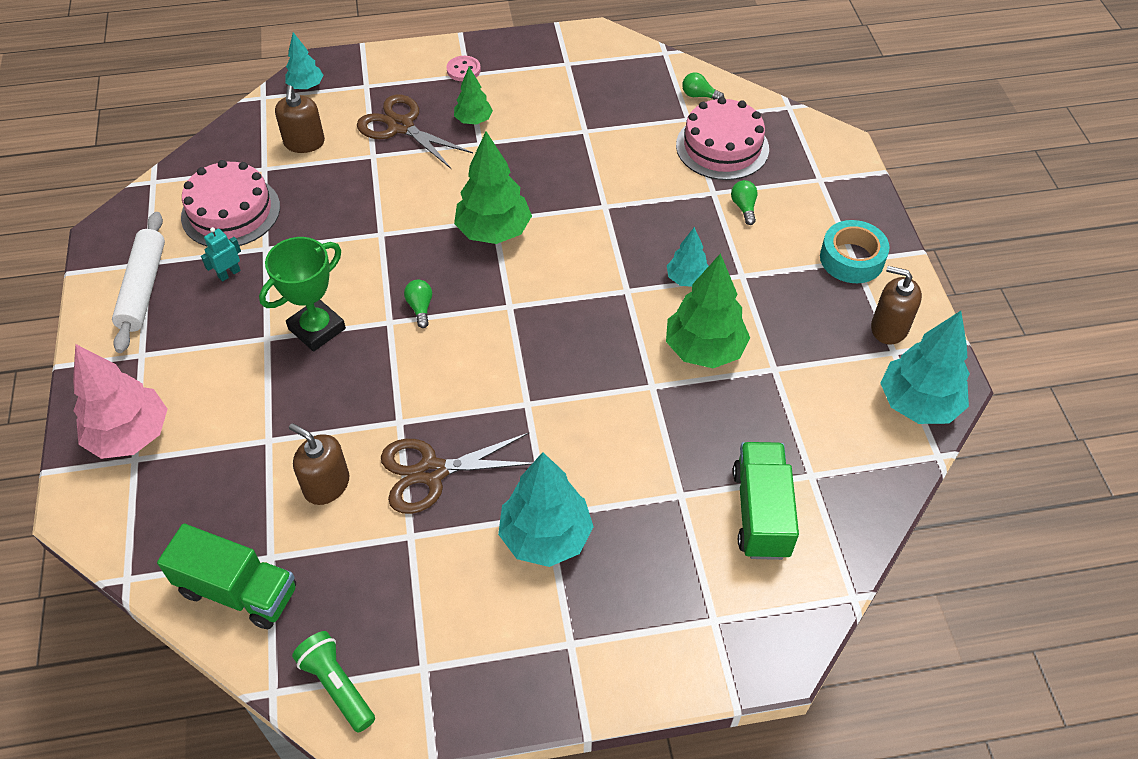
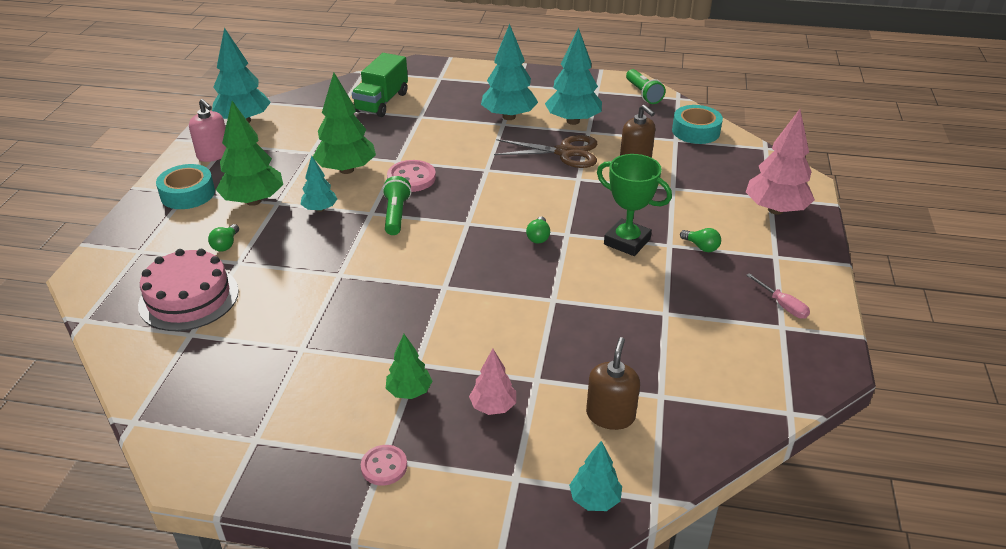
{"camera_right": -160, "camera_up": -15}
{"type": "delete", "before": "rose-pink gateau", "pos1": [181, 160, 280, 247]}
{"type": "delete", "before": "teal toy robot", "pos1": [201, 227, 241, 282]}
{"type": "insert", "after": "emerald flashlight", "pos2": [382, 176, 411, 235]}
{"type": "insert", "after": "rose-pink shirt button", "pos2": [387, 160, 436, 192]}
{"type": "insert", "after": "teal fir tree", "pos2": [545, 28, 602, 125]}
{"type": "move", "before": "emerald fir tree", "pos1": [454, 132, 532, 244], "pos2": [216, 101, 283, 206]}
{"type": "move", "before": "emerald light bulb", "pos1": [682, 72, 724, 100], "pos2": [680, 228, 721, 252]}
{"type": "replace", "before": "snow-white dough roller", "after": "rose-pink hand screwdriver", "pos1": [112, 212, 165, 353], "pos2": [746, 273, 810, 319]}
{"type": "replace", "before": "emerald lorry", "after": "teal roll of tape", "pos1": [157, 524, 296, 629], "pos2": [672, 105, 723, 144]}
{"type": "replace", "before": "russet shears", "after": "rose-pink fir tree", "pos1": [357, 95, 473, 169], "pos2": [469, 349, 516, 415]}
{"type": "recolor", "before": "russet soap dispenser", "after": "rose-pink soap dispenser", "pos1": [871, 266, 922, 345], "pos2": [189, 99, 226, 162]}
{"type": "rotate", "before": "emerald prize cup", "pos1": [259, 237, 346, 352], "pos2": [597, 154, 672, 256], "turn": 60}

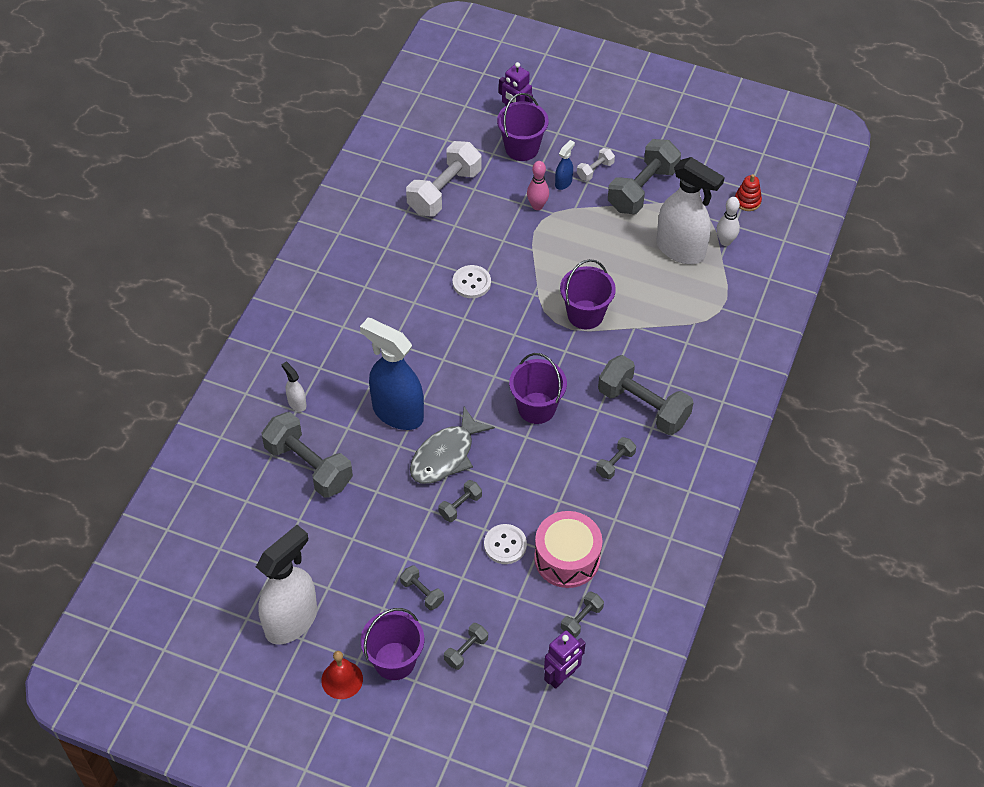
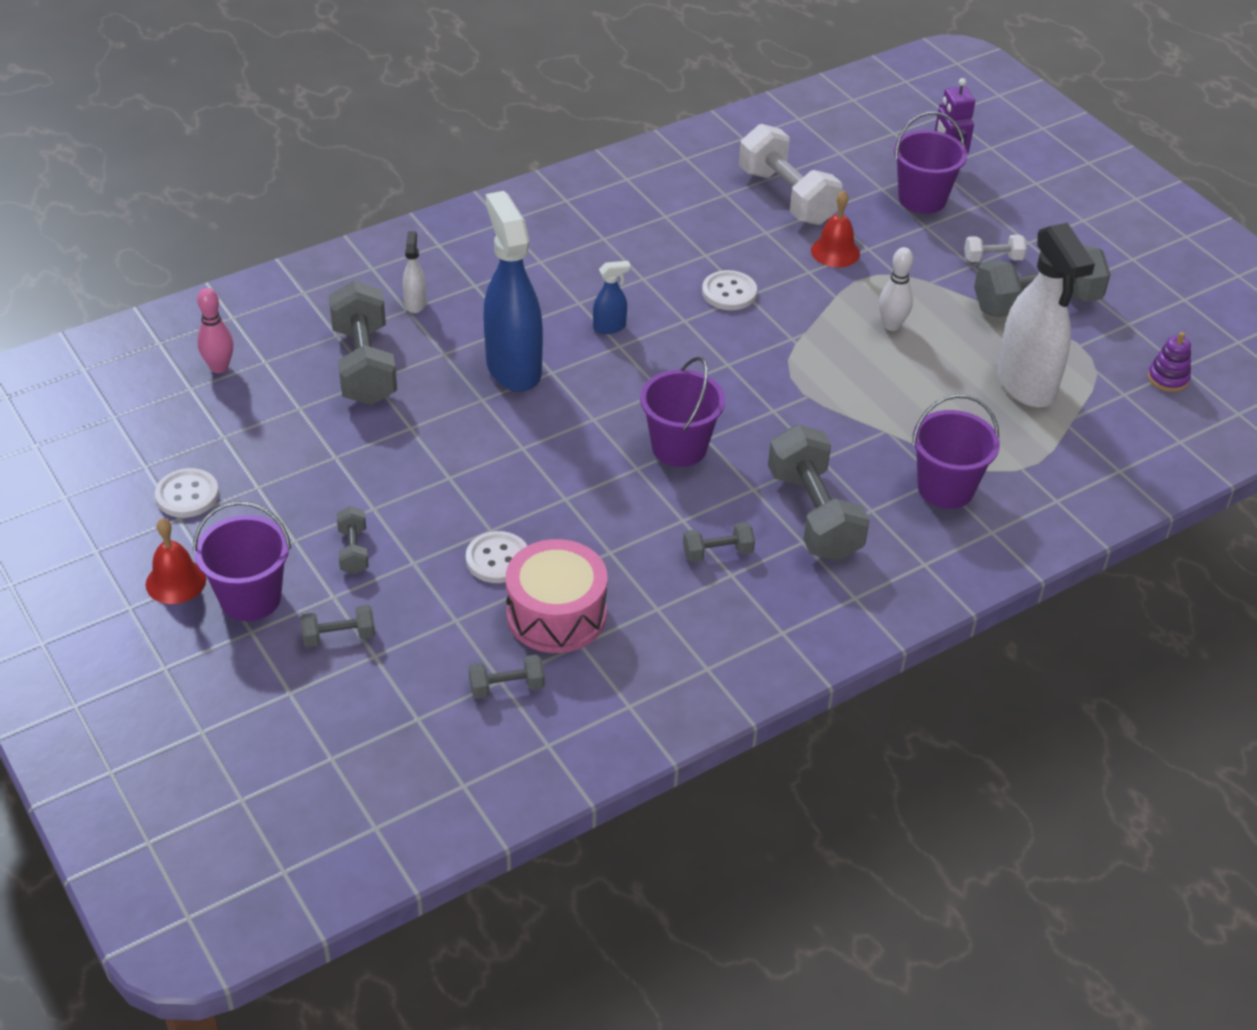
{"camera_right": 35, "camera_up": -10}
{"type": "delete", "before": "gray fish figure", "pos1": [410, 407, 495, 484]}
{"type": "delete", "before": "gray free weight", "pos1": [438, 480, 482, 522]}
{"type": "delete", "before": "purple toy robot", "pos1": [544, 630, 586, 689]}
{"type": "insert", "after": "red bell", "pos2": [811, 190, 860, 268]}
{"type": "move", "before": "rose-pink bowling pin", "pos1": [527, 161, 549, 210], "pos2": [197, 288, 233, 373]}
{"type": "move", "before": "blue sprayer", "pos1": [555, 140, 575, 190], "pos2": [593, 261, 631, 334]}
{"type": "move", "before": "purple bucket", "pos1": [560, 259, 616, 329], "pos2": [912, 394, 1000, 509]}
{"type": "move", "before": "snow-white bowling pin", "pos1": [717, 197, 740, 246], "pos2": [879, 247, 913, 331]}
{"type": "replace", "before": "snow-white sprayer", "after": "snow-white shirt button", "pos1": [256, 525, 317, 645], "pos2": [155, 468, 219, 518]}
{"type": "recolor", "before": "red stacking toy", "after": "purple stacking toy", "pos1": [735, 174, 762, 211], "pos2": [1148, 332, 1191, 392]}
{"type": "rotate", "before": "snow-white free weight", "pos1": [406, 141, 481, 216], "pos2": [739, 124, 842, 225], "turn": 75}

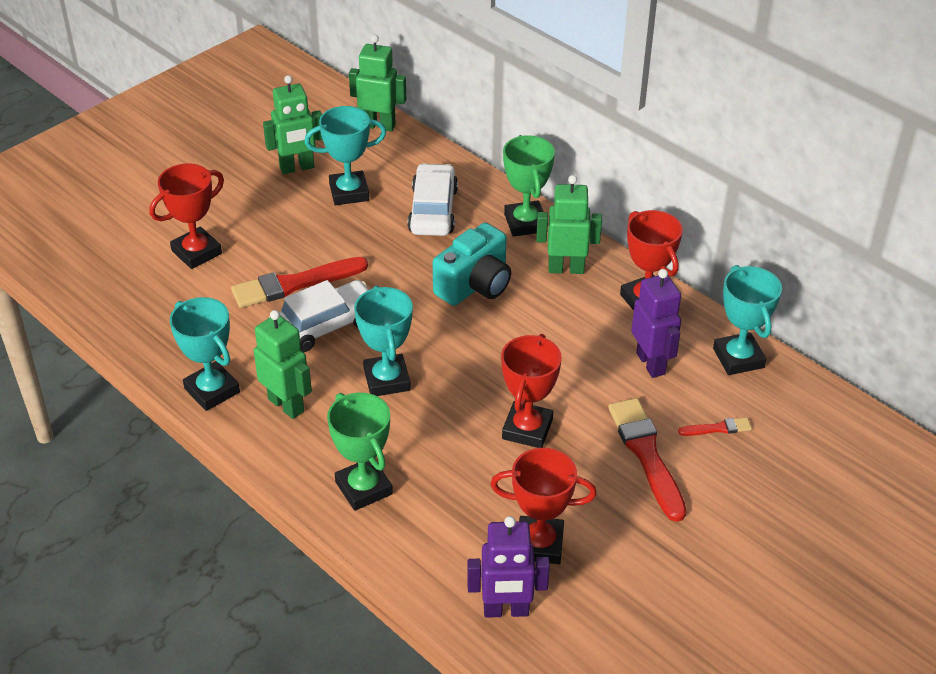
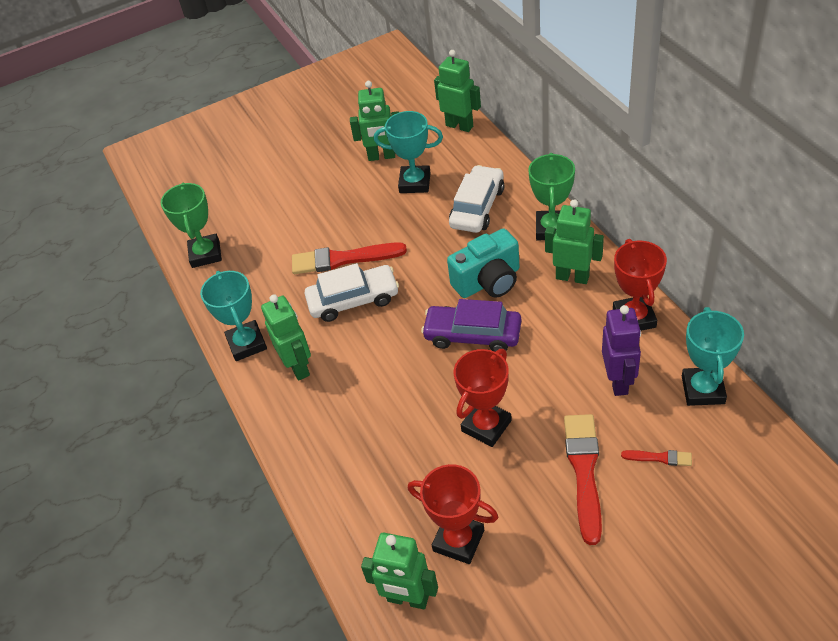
{"camera_right": 25, "camera_up": 5}
{"type": "delete", "before": "red prize cup", "pos1": [150, 163, 224, 269]}
{"type": "delete", "before": "teal prize cup", "pos1": [354, 285, 413, 396]}
{"type": "insert", "after": "purple car", "pos2": [421, 299, 521, 352]}
{"type": "move", "before": "emerald prize cup", "pos1": [327, 392, 393, 511], "pos2": [161, 183, 222, 268]}
{"type": "recolor", "before": "purple toy robot", "after": "emerald toy robot", "pos1": [467, 516, 550, 618], "pos2": [361, 533, 438, 609]}

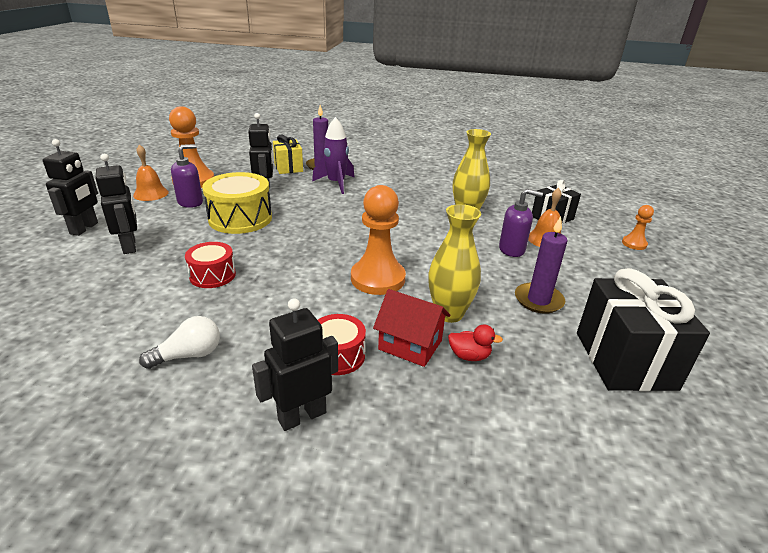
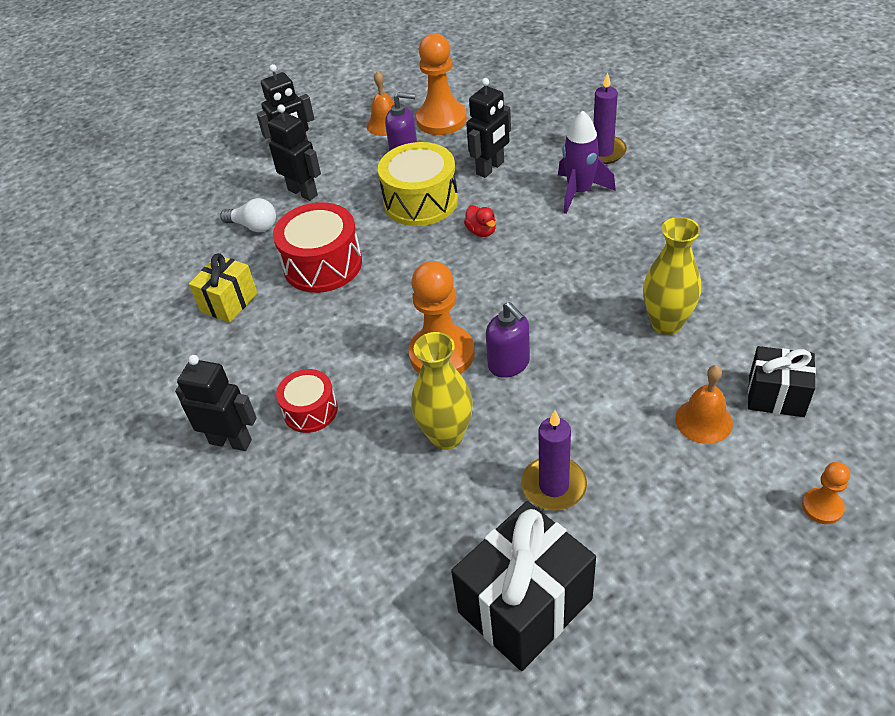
{"camera_right": 55, "camera_up": 15}
{"type": "delete", "before": "red house", "pos1": [373, 289, 450, 367]}
{"type": "move", "before": "snow-white light bulb", "pos1": [139, 316, 220, 369], "pos2": [220, 198, 276, 232]}
{"type": "move", "before": "golden gift", "pos1": [273, 135, 303, 174], "pos2": [189, 253, 257, 323]}
{"type": "move", "before": "red toy duck", "pos1": [448, 324, 503, 361], "pos2": [464, 205, 496, 237]}
{"type": "move", "before": "purple soap dispenser", "pos1": [499, 189, 543, 257], "pos2": [486, 302, 530, 378]}
{"type": "rotate", "before": "jet-black toy robot", "pos1": [95, 154, 137, 254], "pos2": [268, 104, 321, 201], "turn": -75}
{"type": "resize", "before": "red snare drum", "pos1": [185, 242, 236, 288], "pos2": [273, 202, 362, 293], "scale": 1.68}

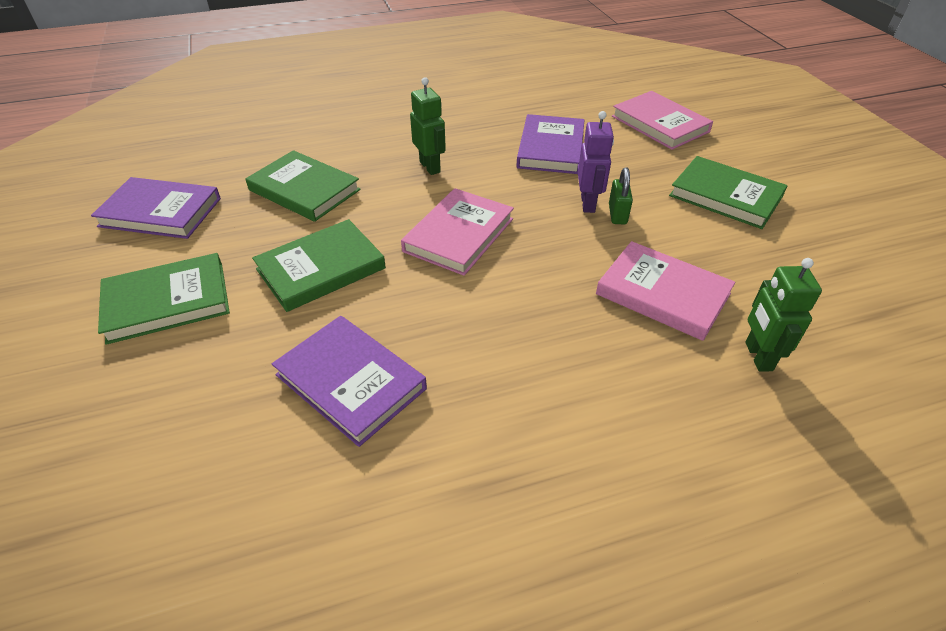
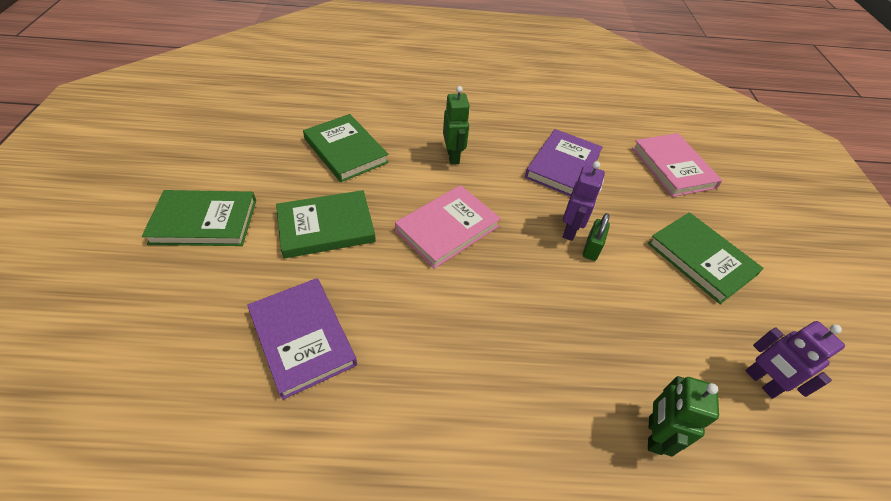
{"camera_right": 15, "camera_up": 5}
{"type": "delete", "before": "purple hardback", "pos1": [91, 177, 221, 239]}
{"type": "delete", "before": "rose-pink hardback", "pos1": [596, 241, 735, 341]}
{"type": "insert", "after": "purple toy robot", "pos2": [745, 321, 845, 399]}

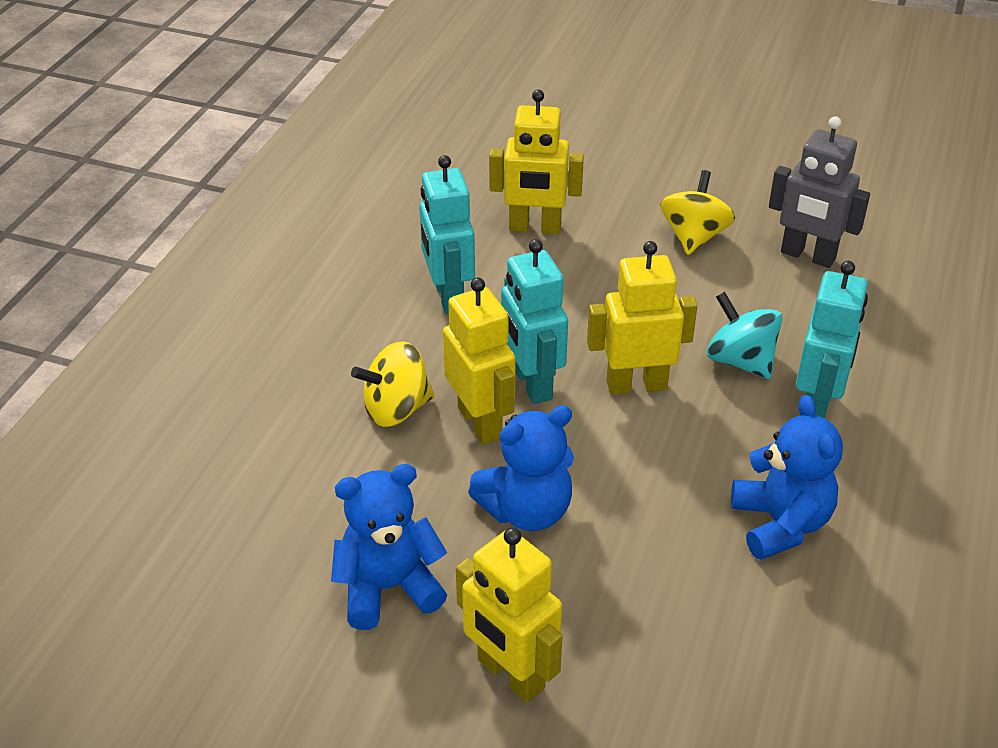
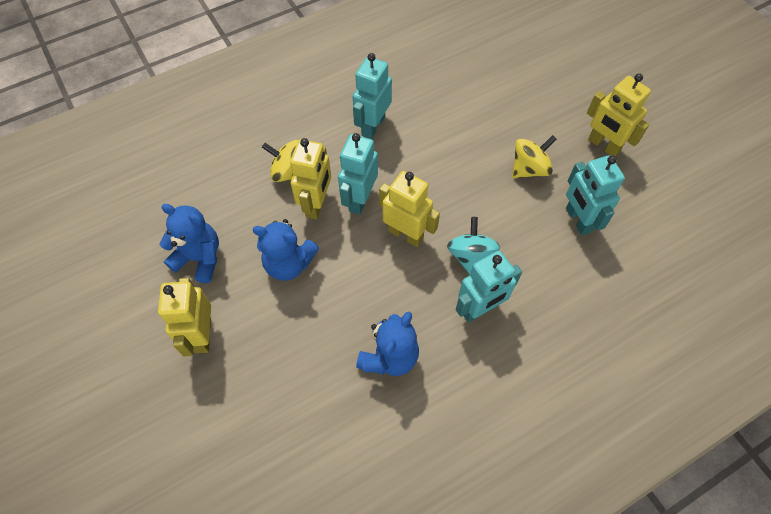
{"camera_right": 40, "camera_up": 20}
{"type": "move", "before": "golden toy robot", "pos1": [489, 90, 584, 234], "pos2": [587, 74, 651, 156]}
{"type": "recolor", "before": "gray toy robot", "after": "teal toy robot", "pos1": [769, 116, 870, 268], "pos2": [566, 155, 625, 235]}

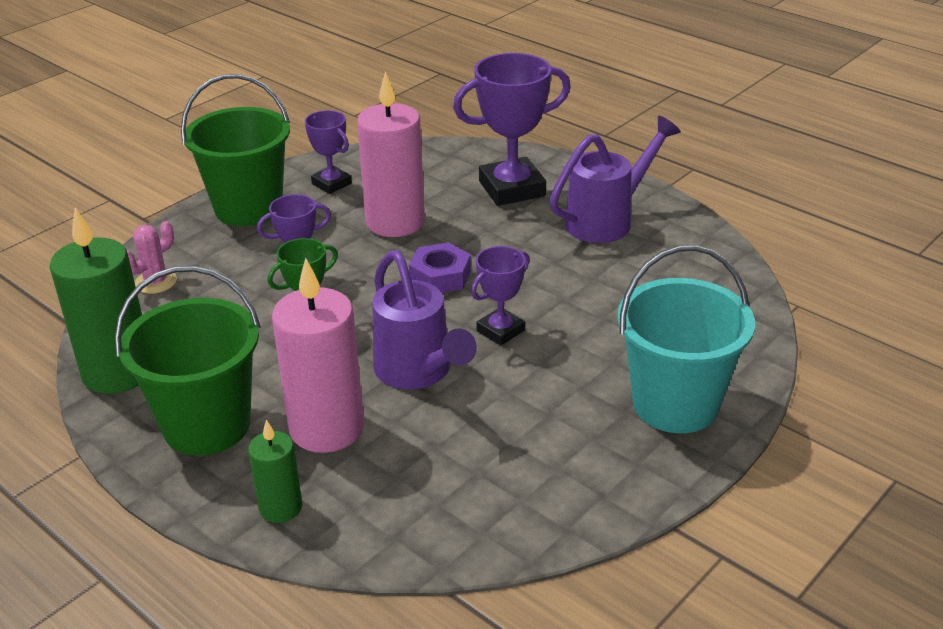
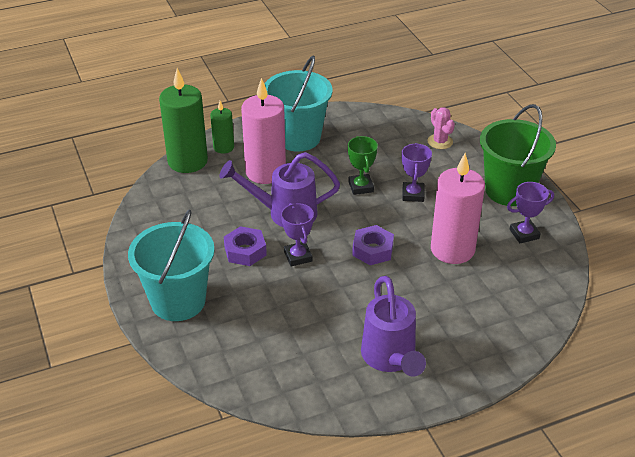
{"camera_right": 115, "camera_up": 5}
{"type": "delete", "before": "purple prize cup", "pos1": [453, 53, 571, 206]}
{"type": "insert", "after": "purple nut", "pos2": [224, 226, 267, 266]}
{"type": "move", "before": "emerald candle", "pos1": [50, 208, 142, 394], "pos2": [159, 68, 208, 173]}
{"type": "recolor", "before": "emerald bucket", "after": "teal bucket", "pos1": [115, 266, 261, 456], "pos2": [264, 56, 333, 151]}

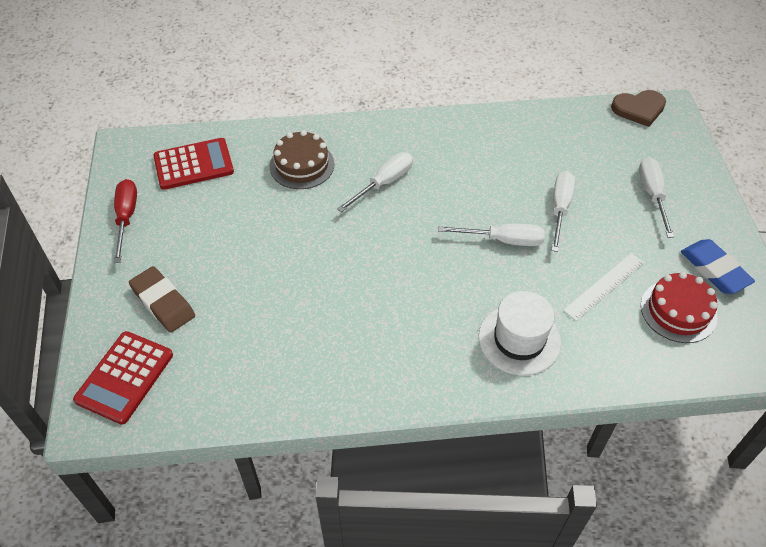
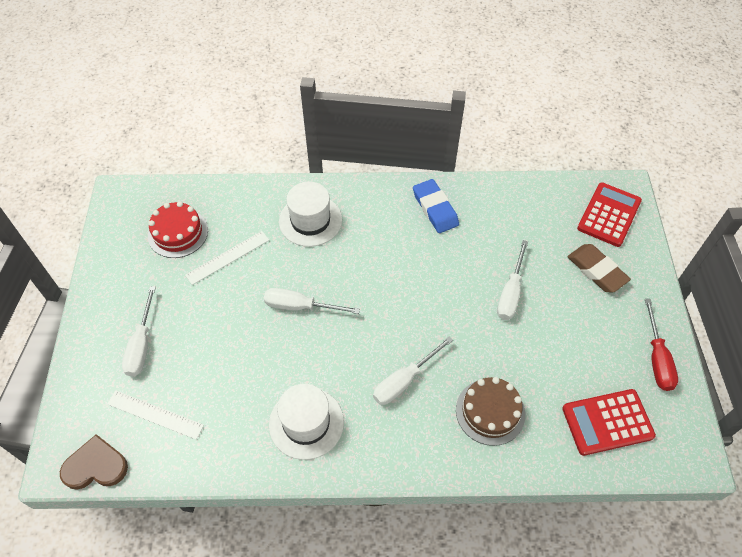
{"camera_right": -175, "camera_up": 5}
{"type": "insert", "after": "snow-white ruler", "pos2": [107, 390, 204, 440]}
{"type": "insert", "after": "snow-white top hat", "pos2": [269, 384, 344, 460]}
{"type": "move", "before": "snow-white hand screwdriver", "pos1": [551, 171, 575, 252], "pos2": [497, 240, 528, 320]}
{"type": "move", "before": "blue pencil eraser", "pos1": [681, 239, 755, 294], "pos2": [413, 179, 459, 233]}

